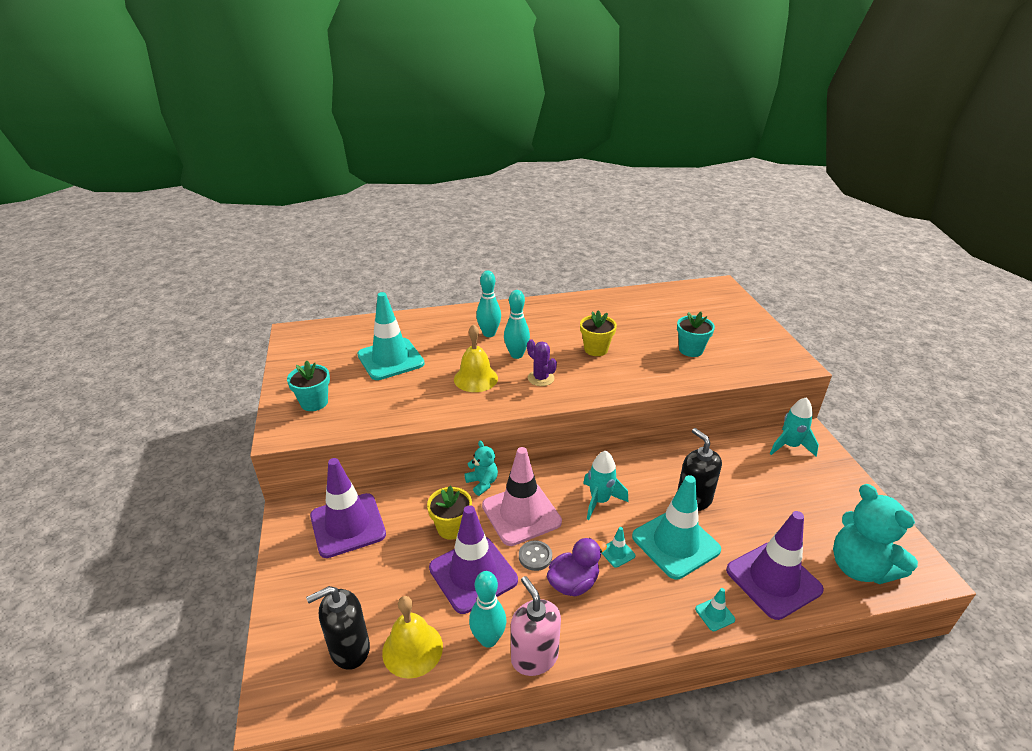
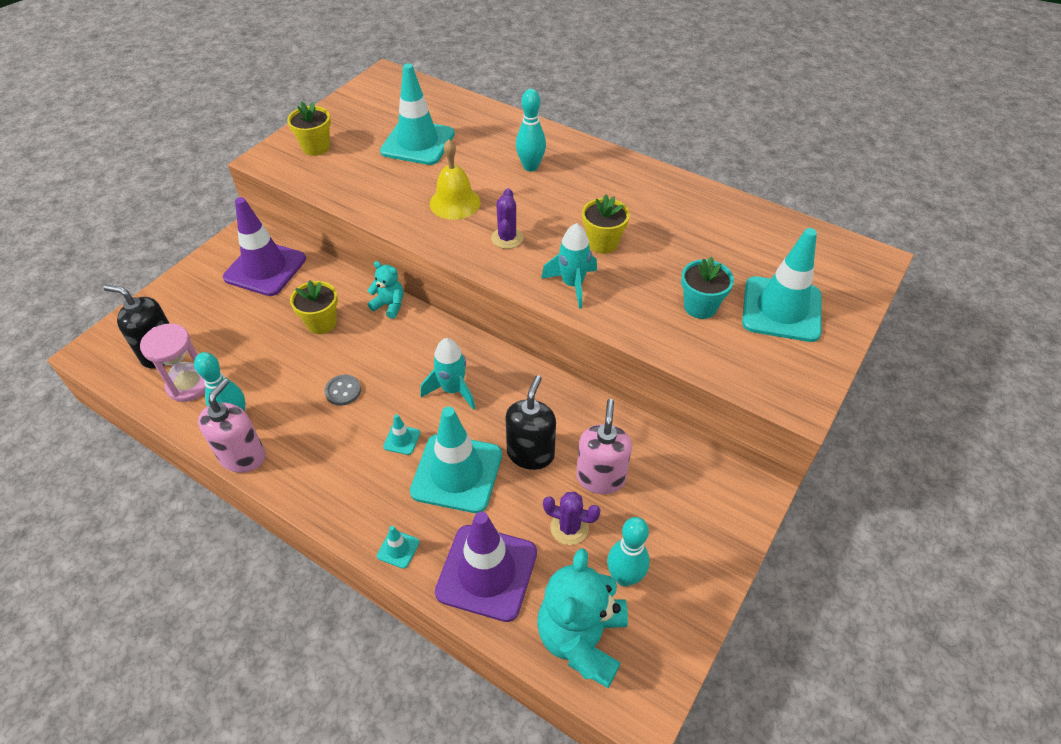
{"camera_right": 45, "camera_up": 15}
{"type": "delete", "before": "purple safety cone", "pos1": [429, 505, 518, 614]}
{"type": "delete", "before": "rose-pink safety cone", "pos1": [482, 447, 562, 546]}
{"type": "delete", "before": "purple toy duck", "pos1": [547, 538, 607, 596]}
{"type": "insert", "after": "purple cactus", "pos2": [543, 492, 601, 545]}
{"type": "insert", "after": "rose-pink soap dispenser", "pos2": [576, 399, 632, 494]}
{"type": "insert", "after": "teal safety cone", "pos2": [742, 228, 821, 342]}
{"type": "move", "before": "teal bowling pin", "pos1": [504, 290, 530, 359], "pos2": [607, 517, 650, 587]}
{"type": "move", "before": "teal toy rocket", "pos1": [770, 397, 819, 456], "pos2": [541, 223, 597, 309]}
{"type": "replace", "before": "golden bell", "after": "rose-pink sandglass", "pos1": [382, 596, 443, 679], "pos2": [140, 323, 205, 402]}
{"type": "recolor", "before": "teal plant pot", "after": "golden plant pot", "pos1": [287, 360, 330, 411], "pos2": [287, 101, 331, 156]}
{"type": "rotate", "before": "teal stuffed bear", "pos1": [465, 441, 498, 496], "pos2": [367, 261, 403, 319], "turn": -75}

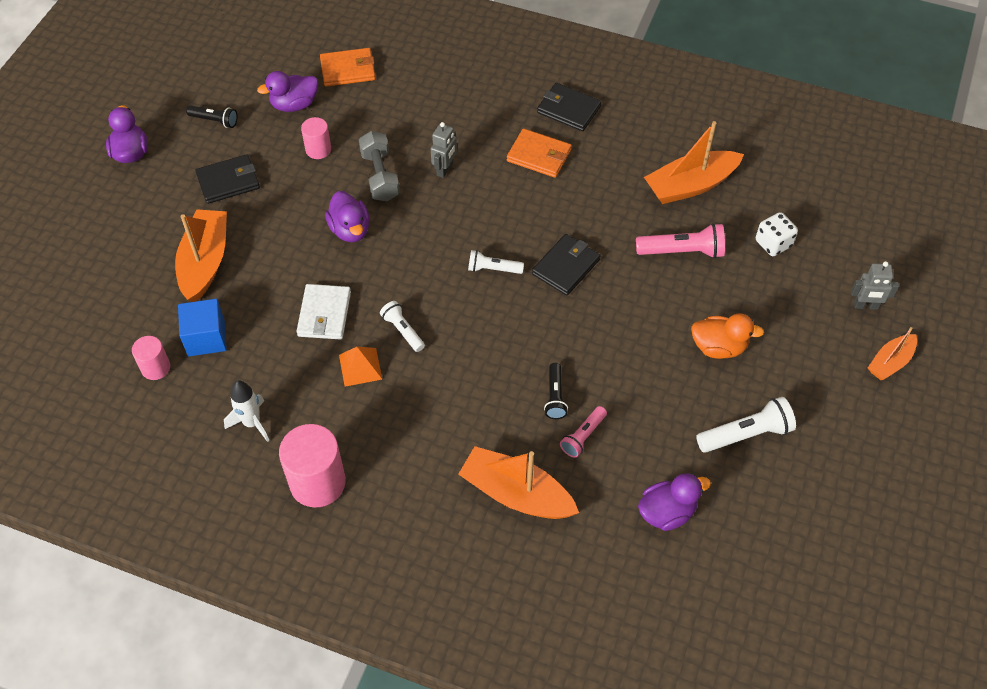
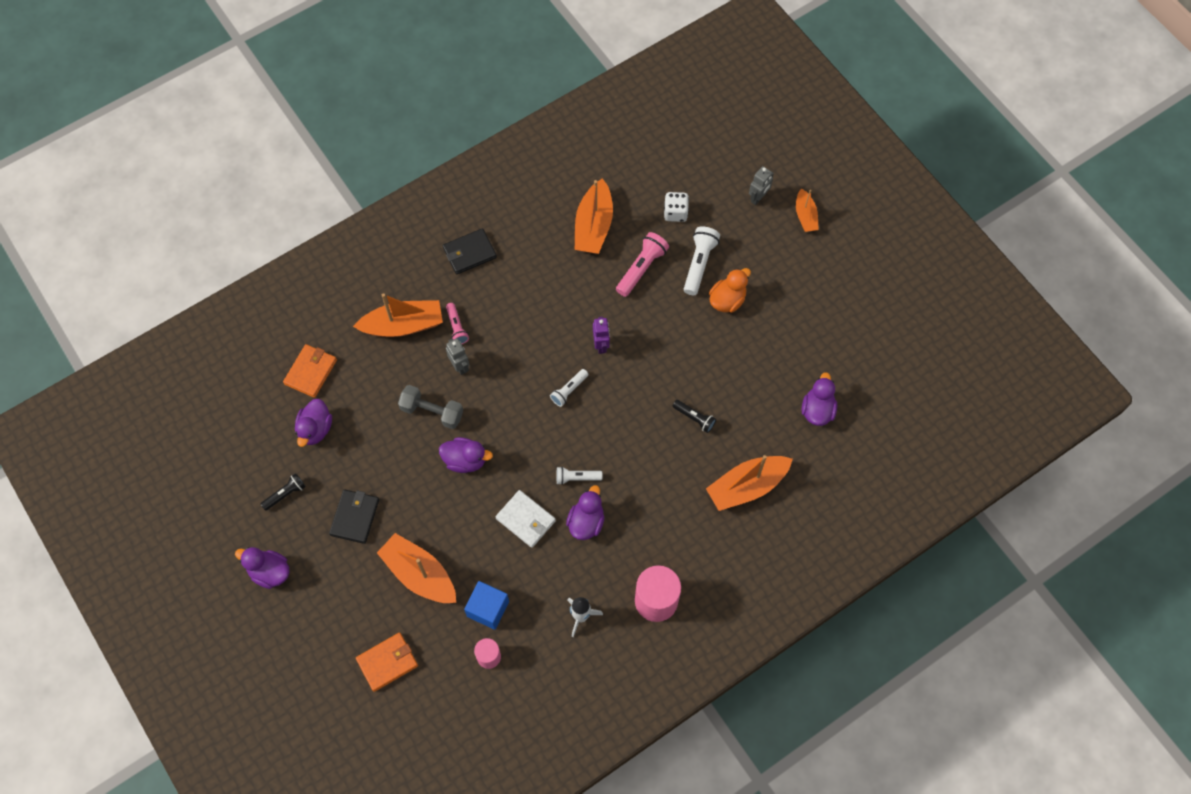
{"camera_right": -55, "camera_up": 10}
{"type": "delete", "before": "rose-pink cylinder shape", "pos1": [301, 117, 331, 159]}
{"type": "insert", "after": "orange-coloured sailboat", "pos2": [353, 293, 443, 337]}
{"type": "move", "before": "orange-coloured wallet", "pos1": [507, 129, 572, 178], "pos2": [356, 632, 418, 692]}
{"type": "move", "before": "rose-pink flashlight", "pos1": [560, 406, 607, 458], "pos2": [446, 303, 469, 344]}
{"type": "move", "before": "snow-white flashlight", "pos1": [696, 397, 796, 453], "pos2": [684, 226, 720, 295]}
{"type": "replace", "before": "orange-coloured pyramid", "after": "purple toy duck", "pos1": [339, 347, 382, 387], "pos2": [566, 485, 604, 540]}
{"type": "replace", "before": "jet-black wallet", "after": "purple toy robot", "pos1": [532, 234, 601, 296], "pos2": [593, 317, 610, 354]}

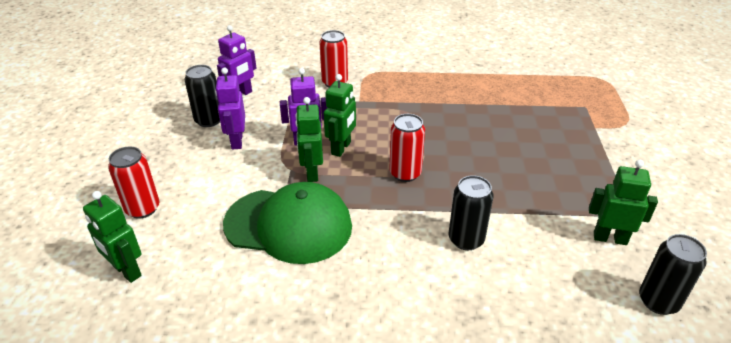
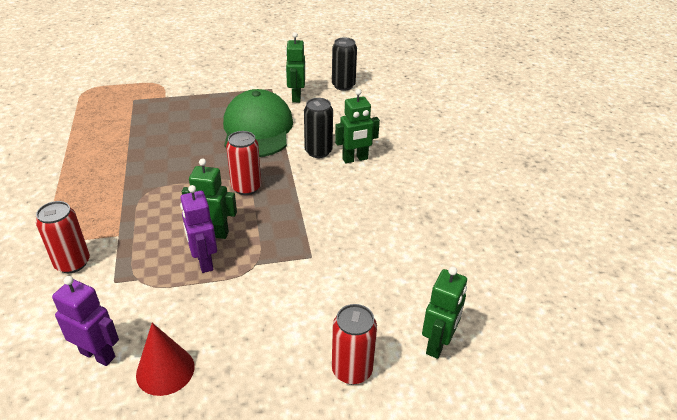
{"camera_right": -105, "camera_up": 0}
{"type": "delete", "before": "purple toy robot", "pos1": [215, 68, 245, 150]}
{"type": "move", "before": "emerald peaked cap", "pos1": [223, 182, 352, 264], "pos2": [223, 89, 293, 157]}
{"type": "move", "before": "emerald toy robot", "pos1": [295, 97, 323, 182], "pos2": [335, 89, 380, 163]}
{"type": "replace", "before": "jet-black tin", "after": "red cone shape", "pos1": [184, 65, 220, 127], "pos2": [136, 323, 194, 396]}

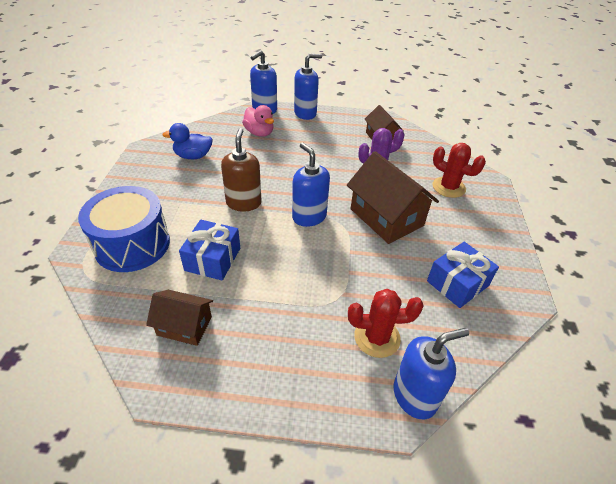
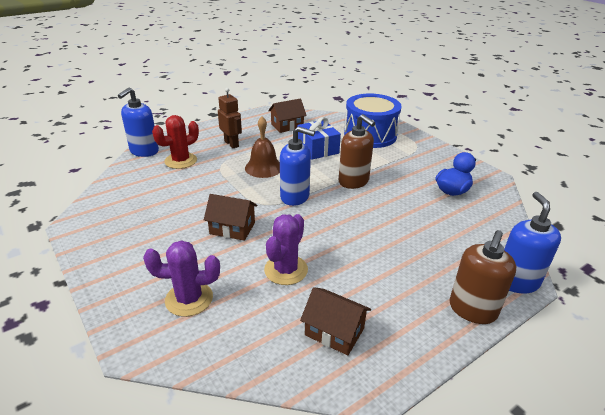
{"camera_right": 140, "camera_up": -10}
{"type": "delete", "before": "rose-pink toy duck", "pos1": [242, 105, 274, 137]}
{"type": "delete", "before": "blue gift", "pos1": [427, 242, 499, 308]}
{"type": "insert", "after": "russet toy robot", "pos2": [218, 88, 242, 148]}
{"type": "insert", "after": "russet bell", "pos2": [245, 117, 280, 178]}
{"type": "recolor", "before": "blue soap dispenser", "after": "russet soap dispenser", "pos1": [294, 53, 322, 120], "pos2": [449, 230, 516, 324]}
{"type": "recolor", "before": "red cactus", "after": "purple cactus", "pos1": [433, 143, 486, 198], "pos2": [143, 240, 220, 317]}
{"type": "resize", "before": "russet house", "pos1": [347, 151, 439, 244], "pos2": [204, 194, 257, 241], "scale": 0.58}

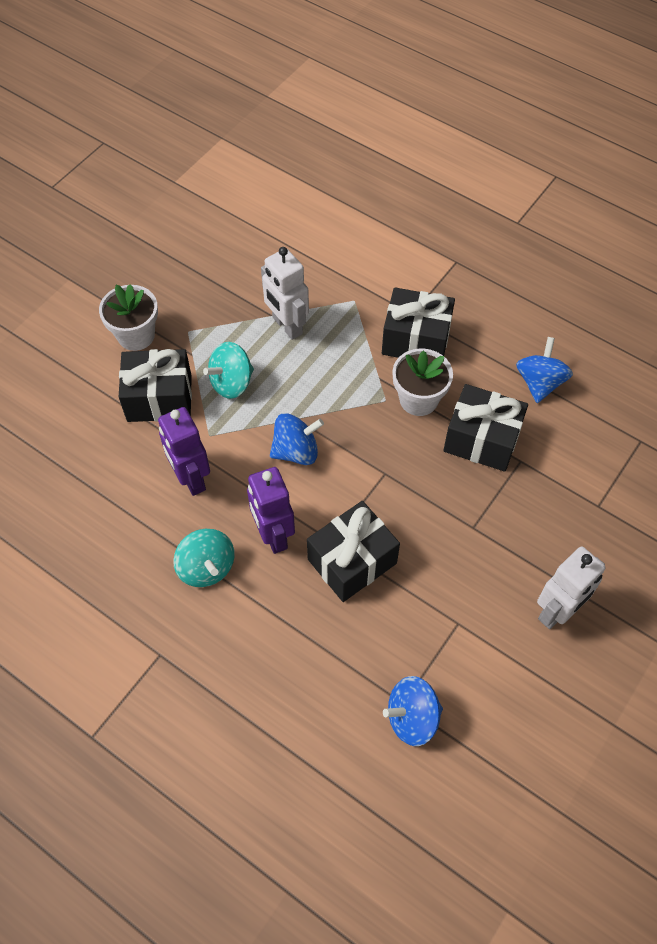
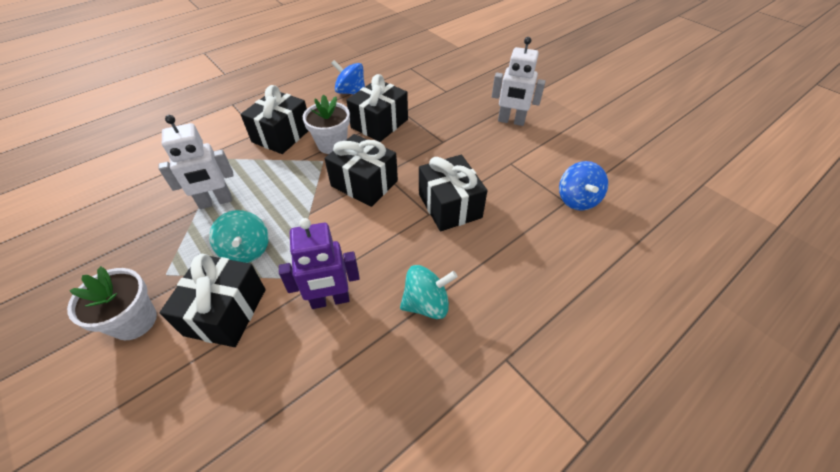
{"camera_right": -75, "camera_up": -10}
{"type": "delete", "before": "purple toy robot", "pos1": [247, 467, 295, 554]}
{"type": "delete", "before": "blue whirligig", "pos1": [270, 413, 324, 465]}
{"type": "insert", "after": "jet-black gift", "pos2": [324, 134, 398, 207]}
{"type": "rotate", "before": "snow-white toy robot", "pos1": [537, 546, 605, 629], "pos2": [492, 37, 546, 126], "turn": 135}

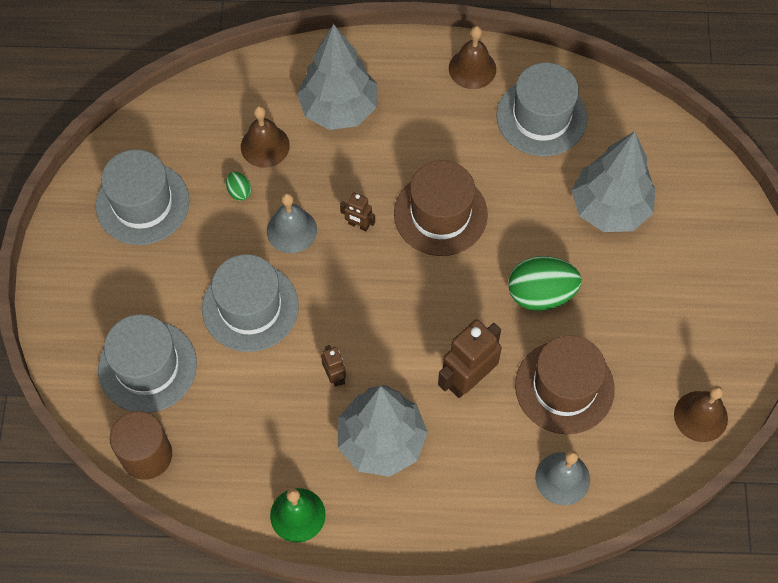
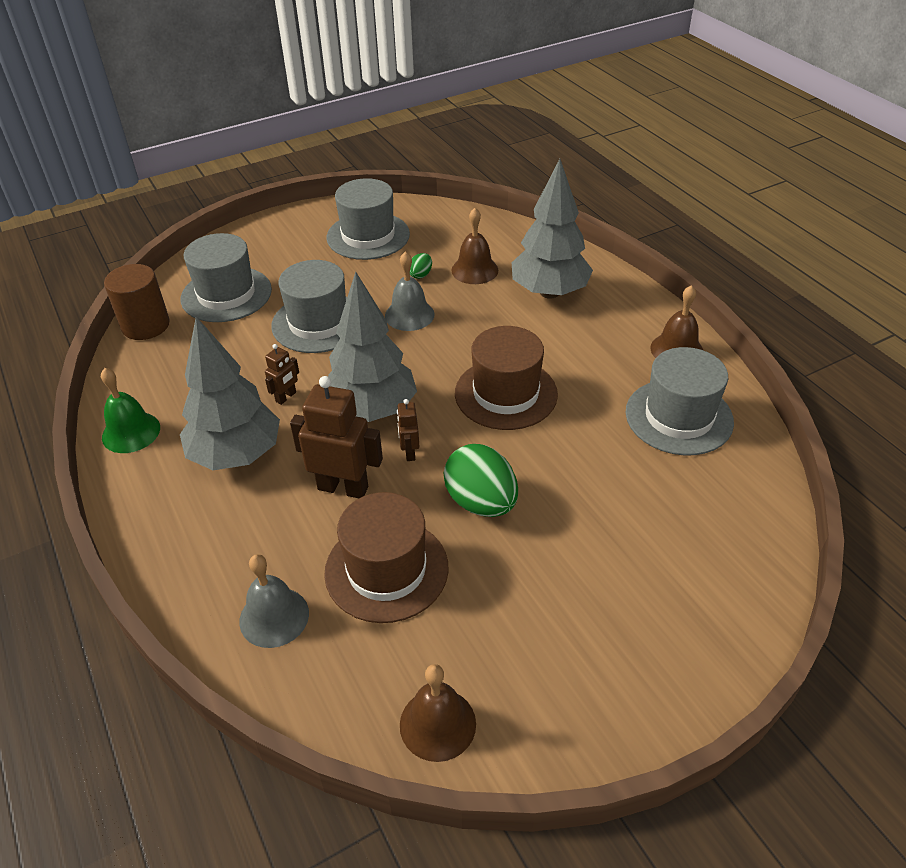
{"camera_right": 60, "camera_up": -20}
{"type": "move", "before": "russet toy robot", "pos1": [340, 193, 375, 231], "pos2": [397, 399, 420, 461]}
{"type": "move", "before": "gray fir tree", "pos1": [571, 131, 655, 232], "pos2": [328, 272, 417, 422]}

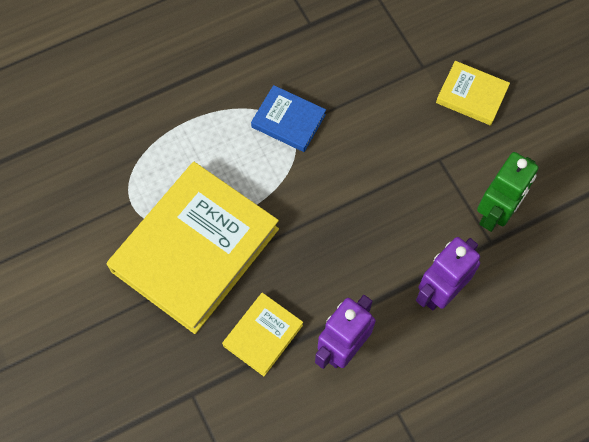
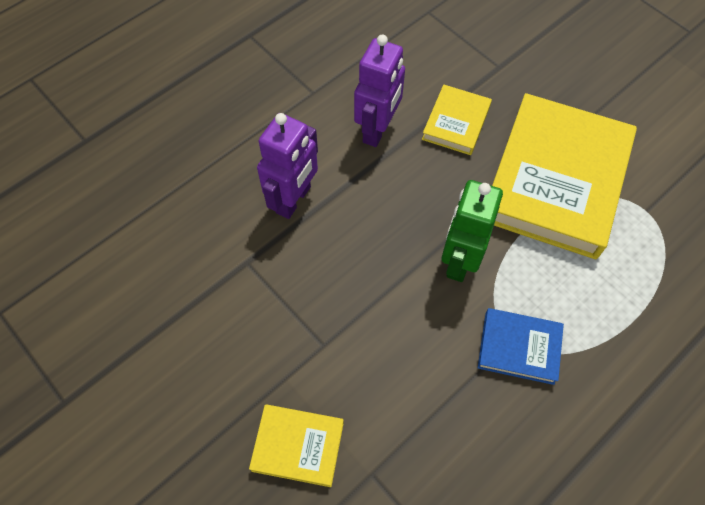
{"camera_right": 165, "camera_up": -5}
{"type": "move", "before": "emerald toy robot", "pos1": [477, 152, 538, 232], "pos2": [441, 180, 503, 282]}

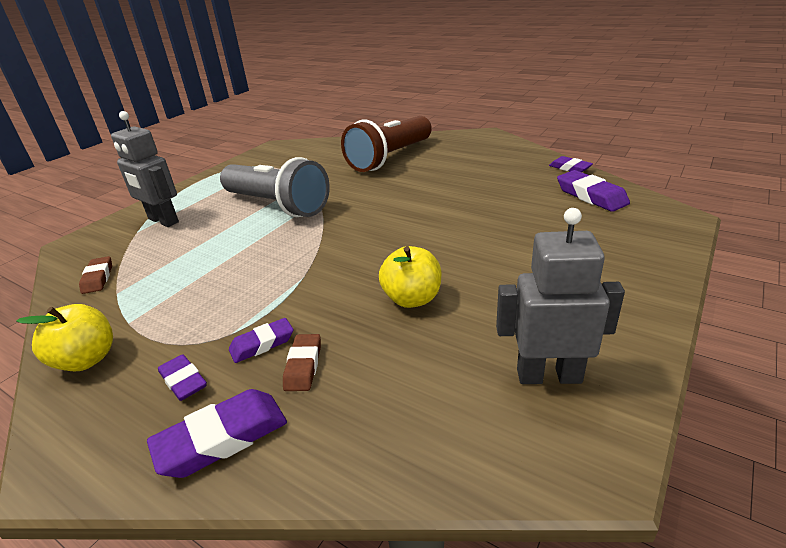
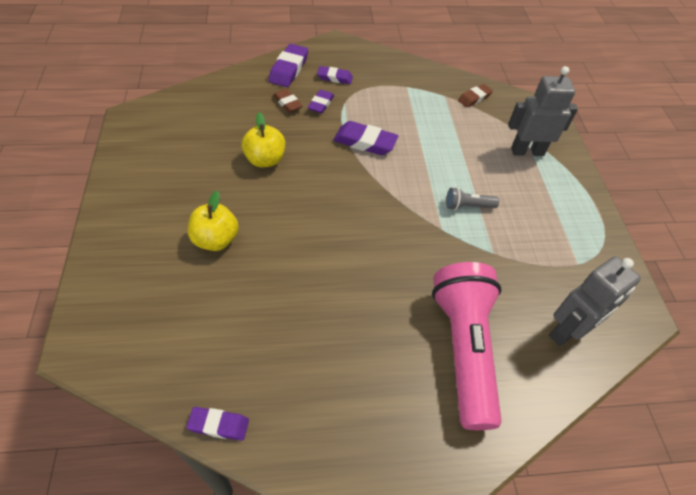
{"camera_right": 135, "camera_up": 20}
{"type": "move", "before": "golden apple fruit", "pos1": [16, 304, 113, 371], "pos2": [188, 191, 239, 251]}
{"type": "move", "before": "gray toy robot", "pos1": [496, 208, 625, 384], "pos2": [549, 256, 641, 347]}
{"type": "move", "before": "purple pencil eraser", "pos1": [557, 170, 630, 212], "pos2": [333, 121, 398, 155]}
{"type": "recolor", "before": "russet flashlight", "after": "rose-pink flashlight", "pos1": [341, 116, 432, 172], "pos2": [432, 262, 502, 430]}
{"type": "rotate", "before": "russet pencil eraser", "pos1": [79, 256, 112, 294], "pos2": [458, 84, 493, 108], "turn": -75}
{"type": "resize", "before": "gray flashlight", "pos1": [220, 157, 330, 217], "pos2": [446, 187, 499, 210], "scale": 0.4}

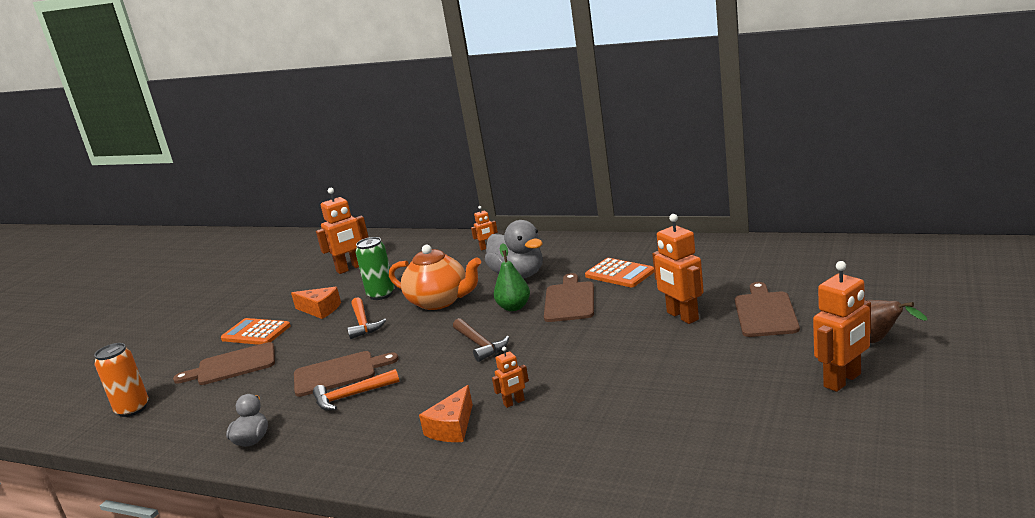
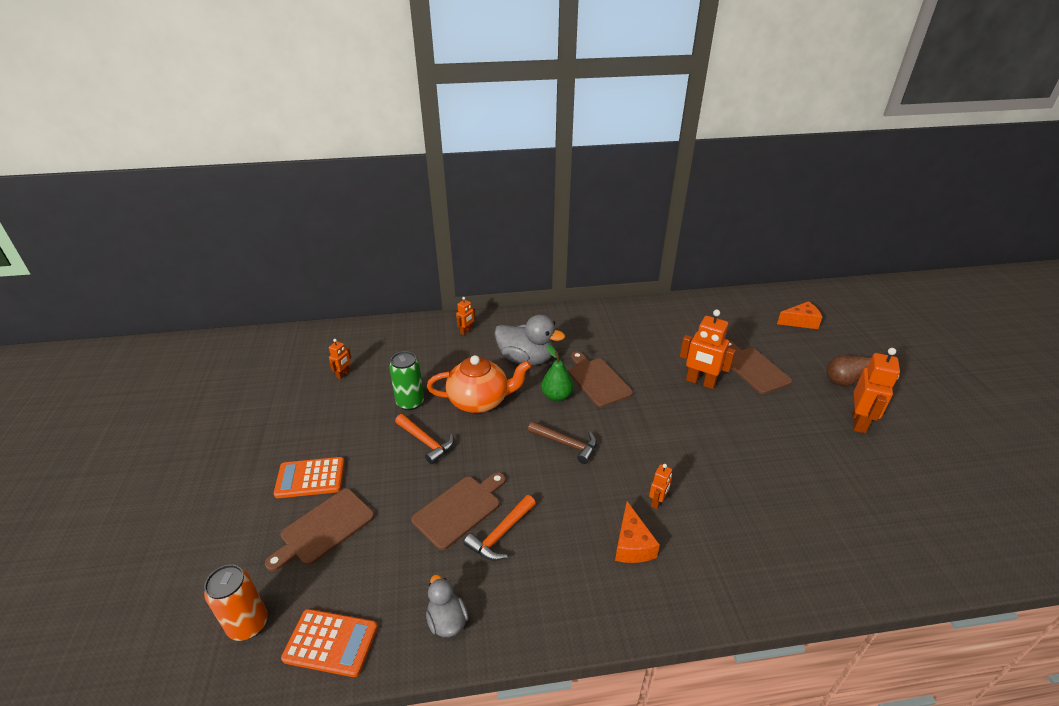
{"camera_right": -35, "camera_up": 15}
{"type": "move", "before": "orange-coloured cheese", "pos1": [291, 287, 341, 319], "pos2": [777, 301, 822, 329]}
{"type": "move", "before": "orange-coloured pocket calculator", "pos1": [585, 258, 654, 287], "pos2": [281, 609, 378, 677]}
{"type": "resize", "before": "orange-coloured toy robot", "pos1": [316, 188, 369, 274], "pos2": [329, 339, 351, 379], "scale": 0.52}

